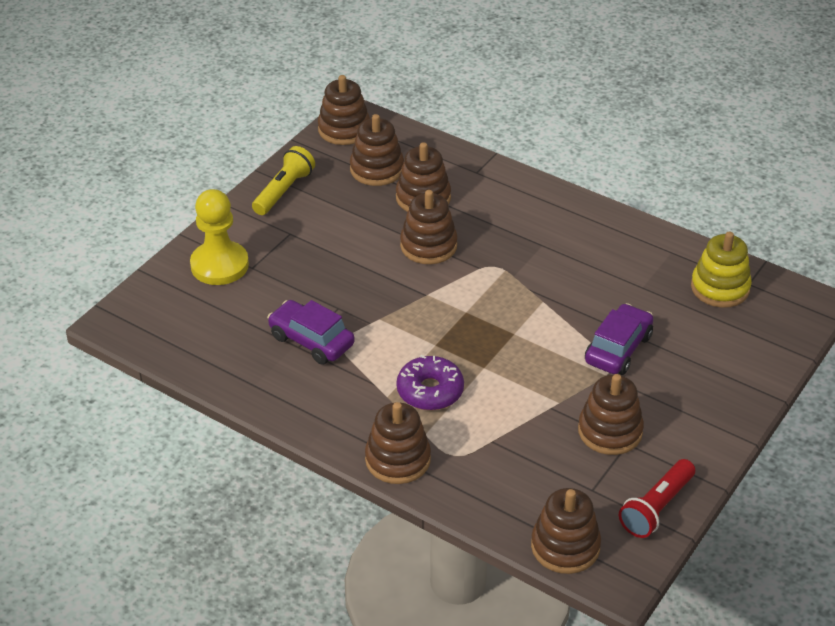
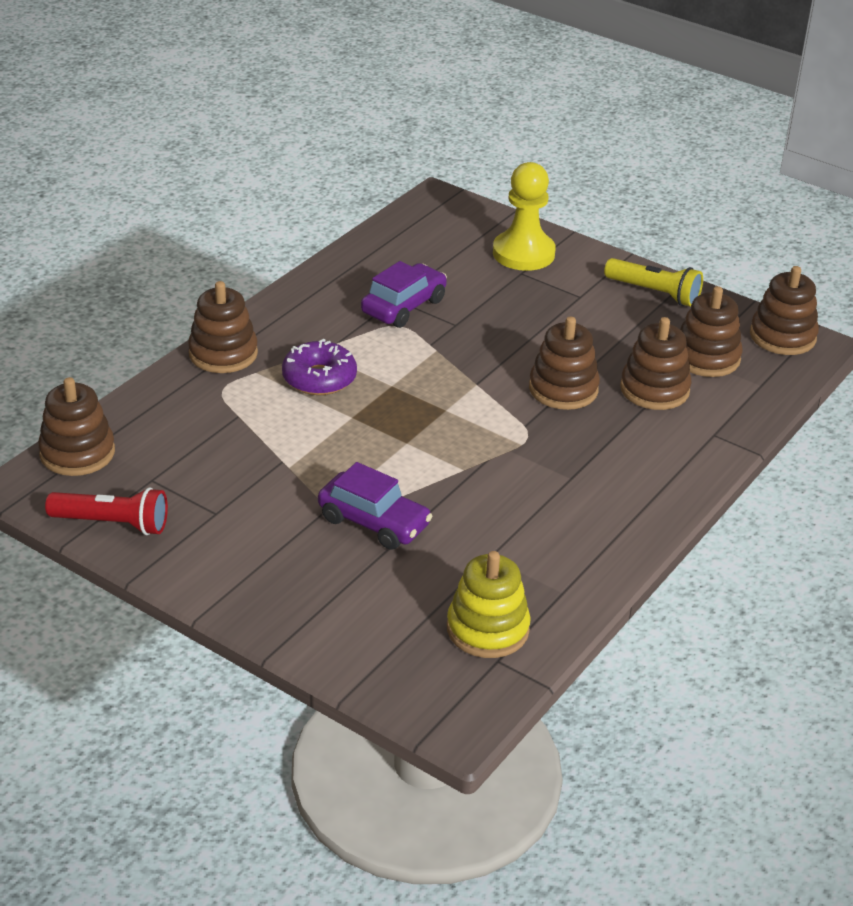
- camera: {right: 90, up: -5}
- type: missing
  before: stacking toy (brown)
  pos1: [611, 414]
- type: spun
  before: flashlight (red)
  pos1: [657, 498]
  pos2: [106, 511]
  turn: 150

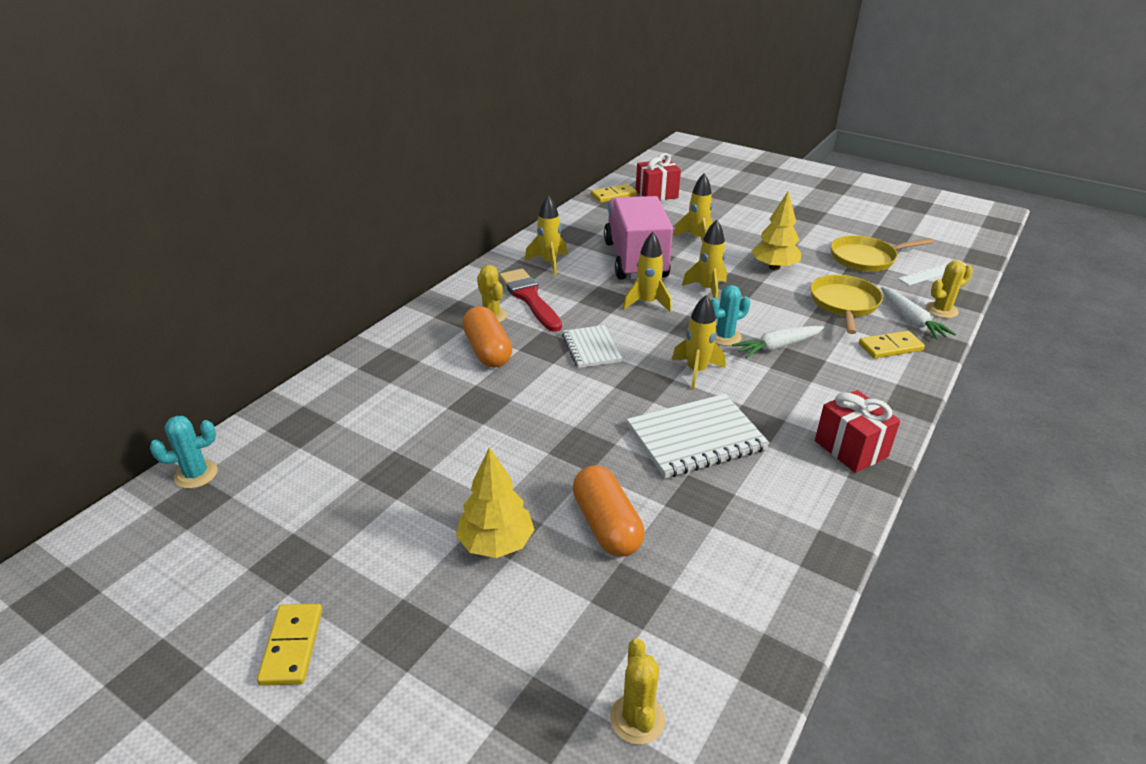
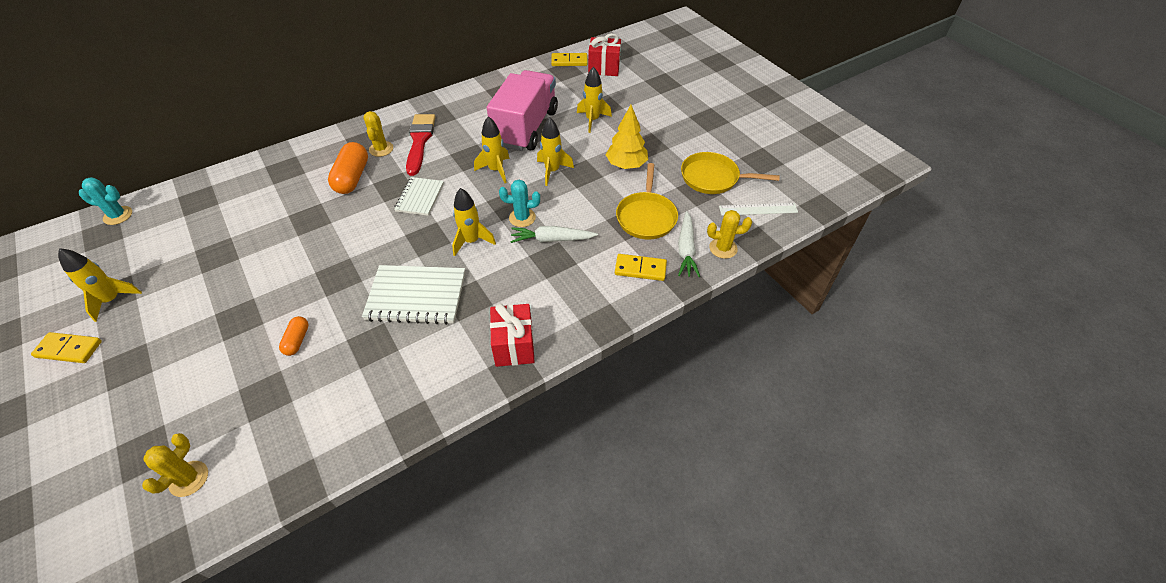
- camera: {right: 25, up: 15}
- type: spun
  before: domino (yellow)
  pos1: [289, 645]
  pos2: [66, 347]
  turn: 75
- type: missing
  before: tree (yellow)
  pos1: [495, 502]
- type: relocated
  before: rocket (yellow)
  pos1: [546, 235]
  pos2: [100, 285]
- type: size
  before: capsule (orange)
  pos1: [609, 511]
  pos2: [293, 336]
  scale: 0.54
- type: spun
  before: pan (yellow)
  pos1: [846, 304]
  pos2: [647, 201]
  turn: 150

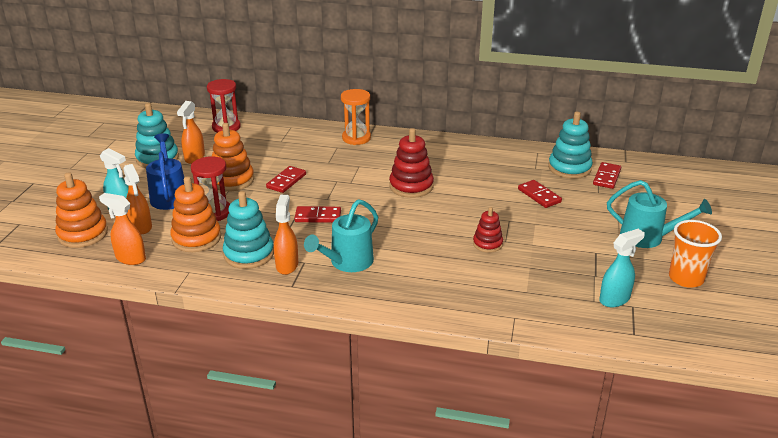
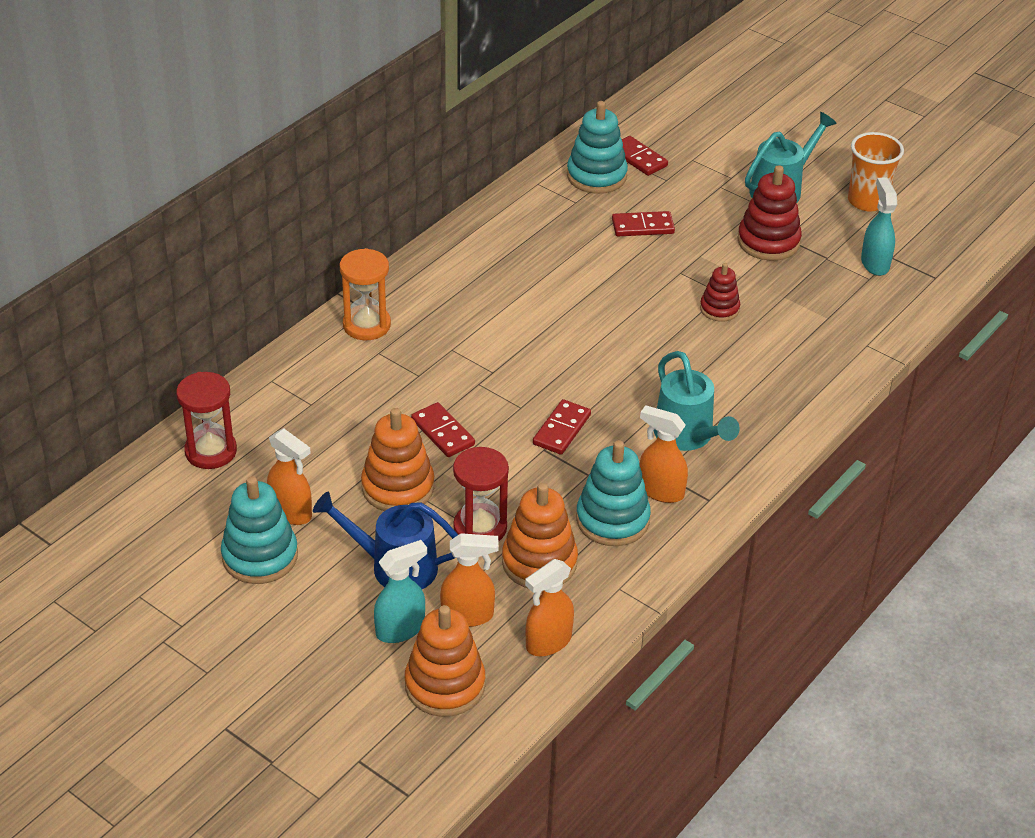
- camera: {right: -65, up: 10}
- type: relocated
  before: stacking toy (red)
  pos1: [411, 163]
  pos2: [769, 213]

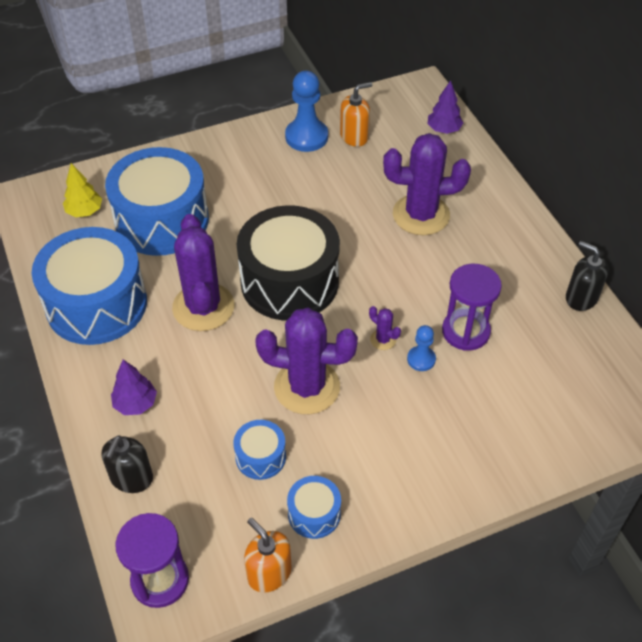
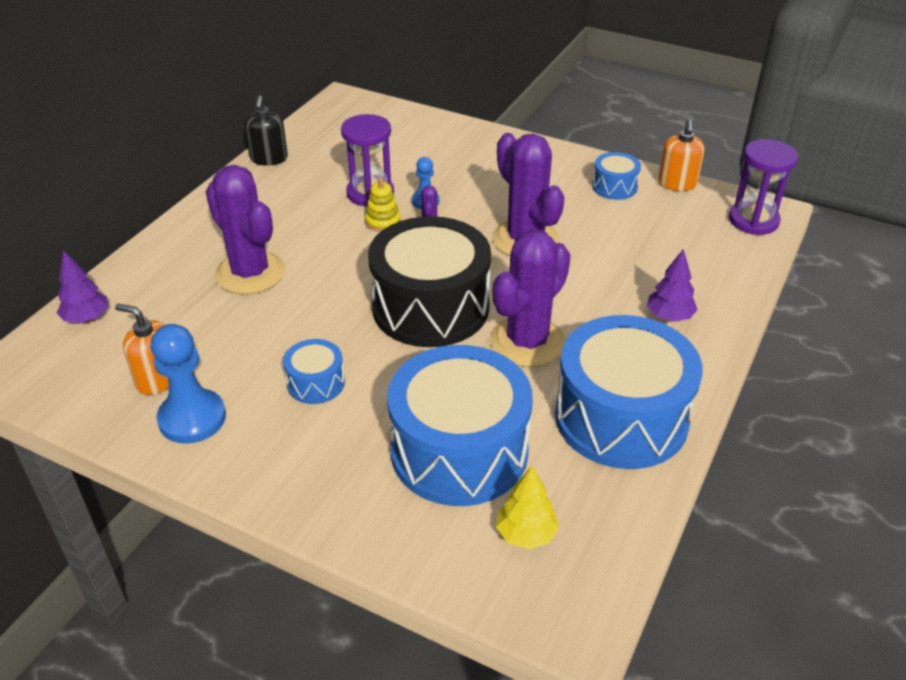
- camera: {right: -130, up: -10}
- type: missing
  before: soap dispenser (black)
  pos1: [127, 464]
- type: relocated
  before: drum (blue)
  pos1: [259, 450]
  pos2: [314, 371]
- type: appeared
  after: stacking toy (yellow)
  pos2: [383, 204]

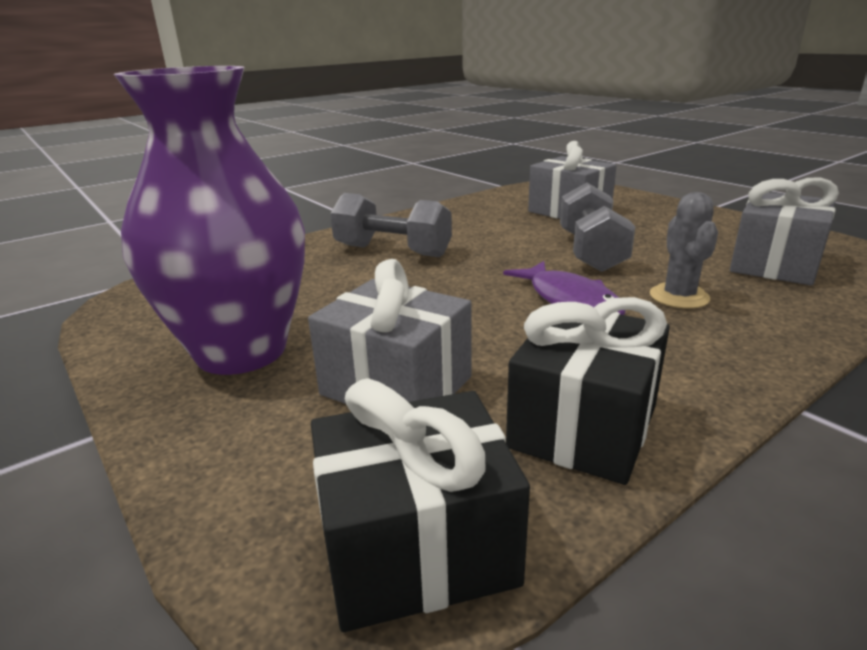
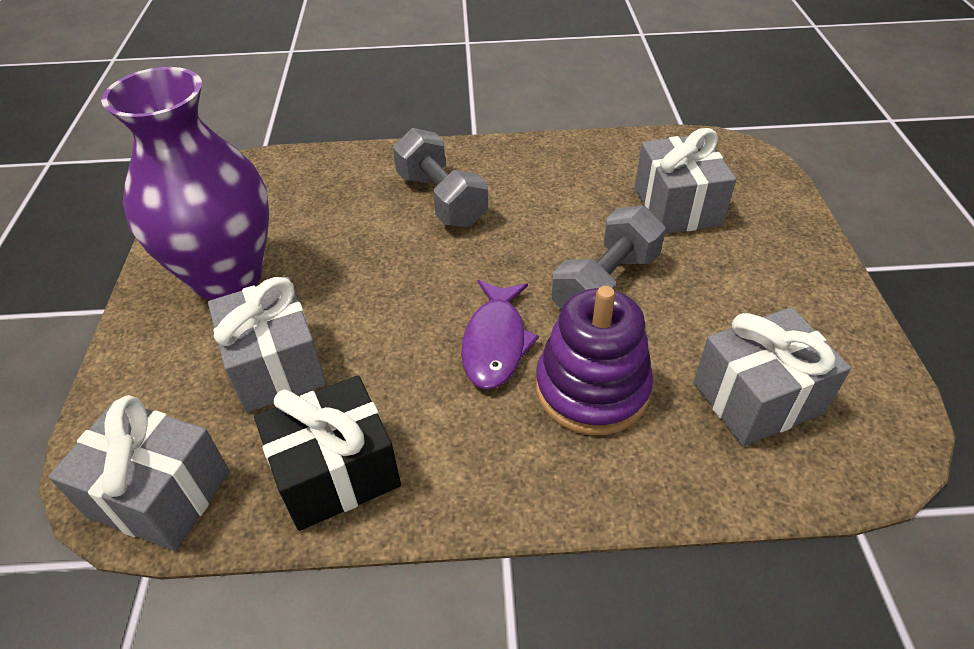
- camera: {right: 35, up: 20}
- type: colour
  before: gift (black)
  after: gift (grey)
  pos1: [420, 505]
  pos2: [139, 473]
- type: exchanged
  before: cactus (grey)
  after: stacking toy (purple)
  pos1: [684, 250]
  pos2: [594, 360]

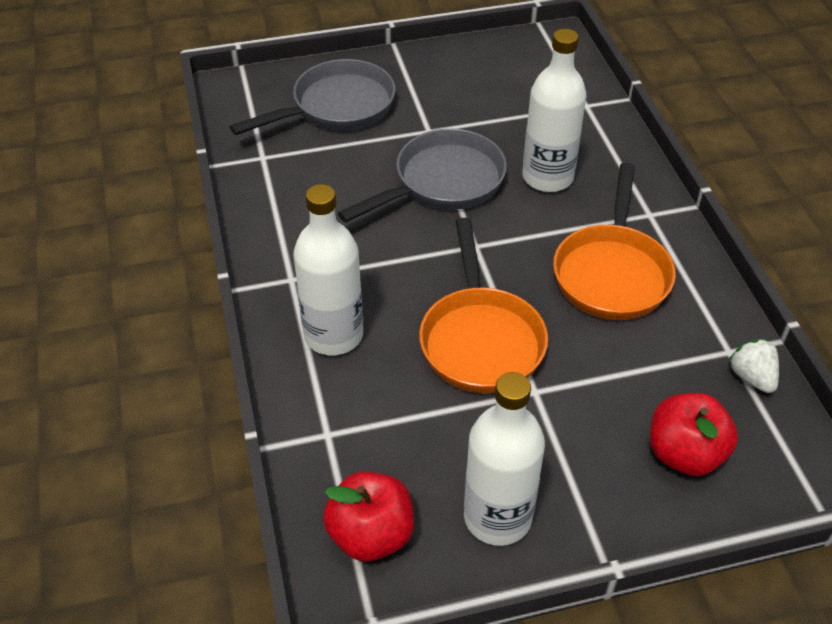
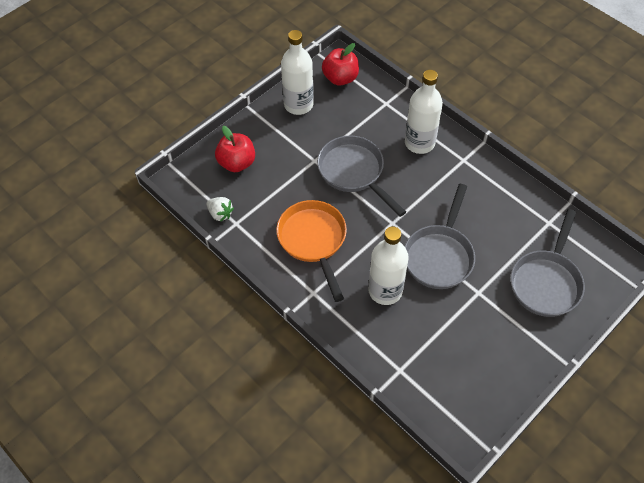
- camera: {right: 150, up: 10}
- type: colour
  before: pan (orange)
  after: pan (grey)
  pos1: [483, 305]
  pos2: [361, 176]

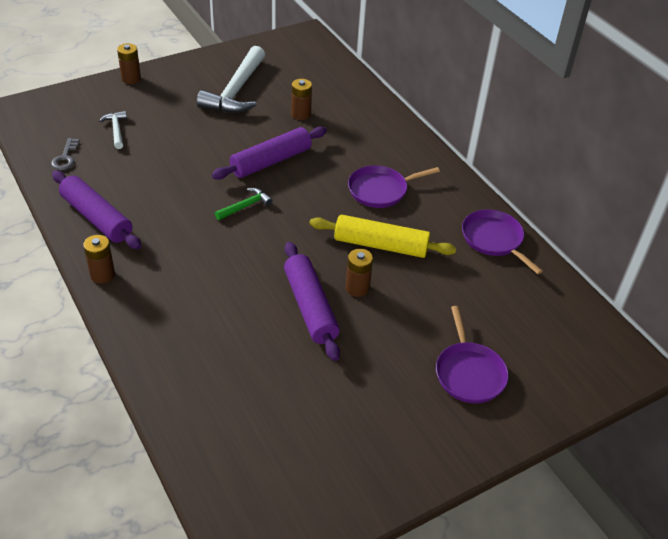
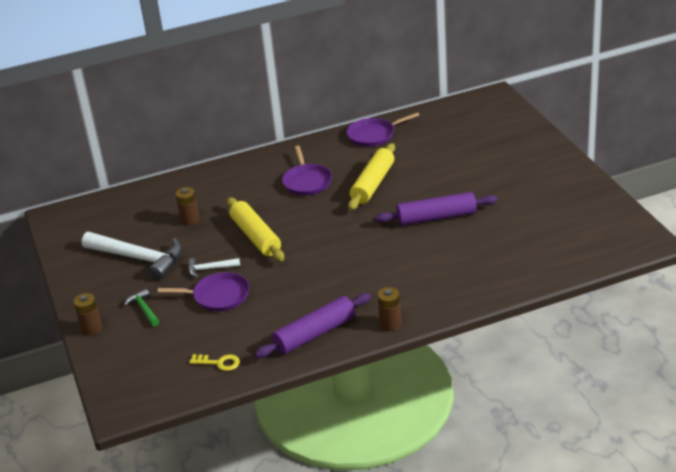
- camera: {right: -75, up: -10}
- type: colour
  before: key (grey)
  after: key (yellow)
  pos1: [65, 154]
  pos2: [214, 362]
- type: relocated
  before: hammer (white)
  pos1: [113, 130]
  pos2: [214, 267]
- type: colour
  before: rolling pin (purple)
  after: rolling pin (yellow)
  pos1: [269, 153]
  pos2: [255, 229]
- type: relocated
  before: hammer (green)
  pos1: [244, 204]
  pos2: [141, 307]
- type: missing
  before: battery (brown)
  pos1: [359, 273]
- type: relocated
  before: pan (purple)
  pos1: [472, 354]
  pos2: [203, 291]

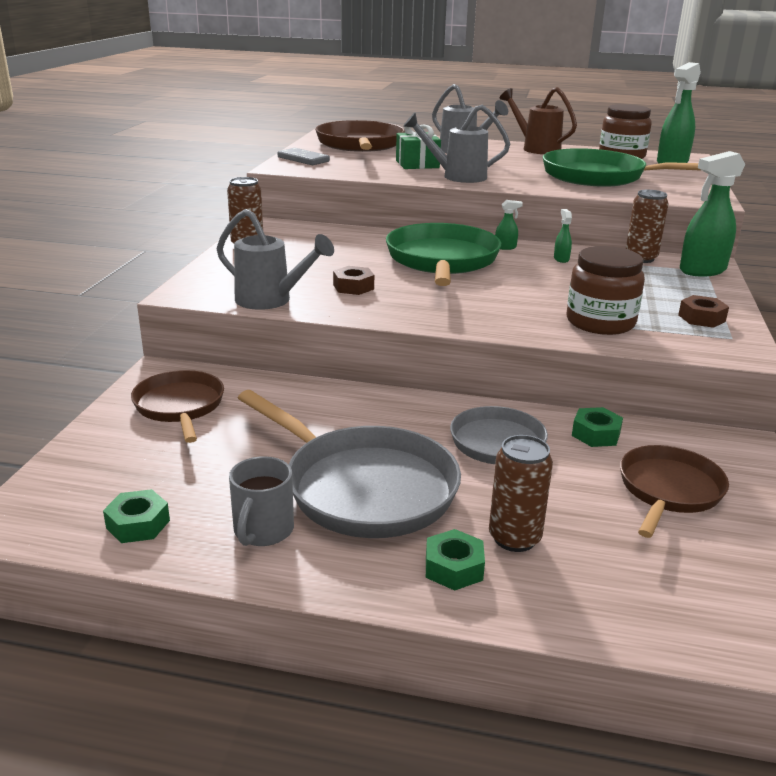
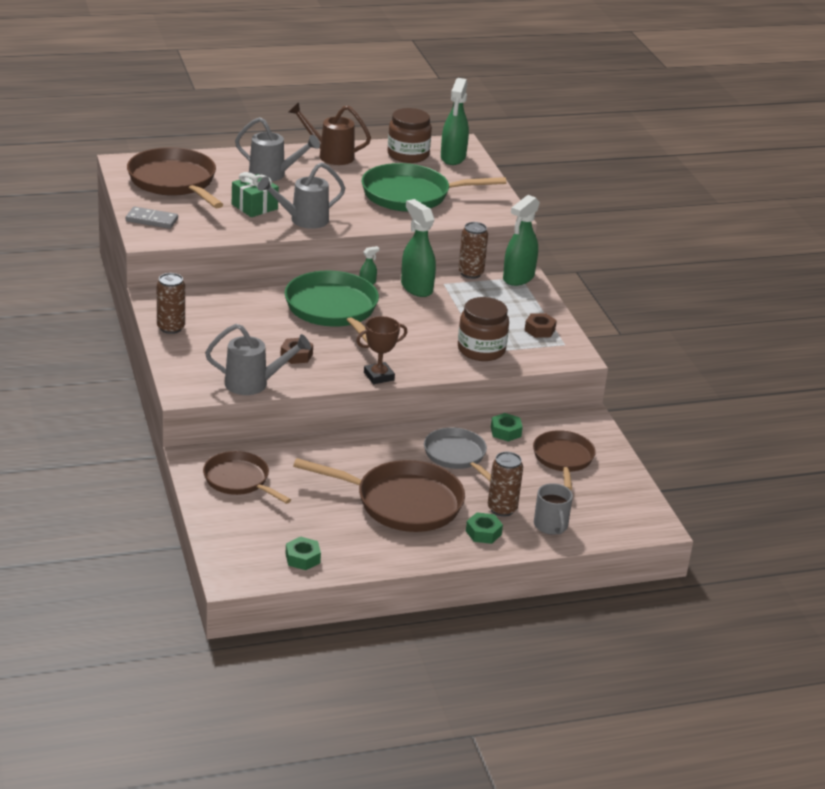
- camera: {right: -30, up: 5}
- type: relocated
  before: mug (grey)
  pos1: [261, 501]
  pos2: [553, 509]
- type: colour
  before: pan (grey)
  after: pan (brown)
  pos1: [349, 464]
  pos2: [379, 495]
- type: size
  before: spray bottle (green)
  pos1: [563, 236]
  pos2: [418, 248]
  scale: 2.29
- type: appeared
  after: trophy (brown)
  pos2: [381, 350]

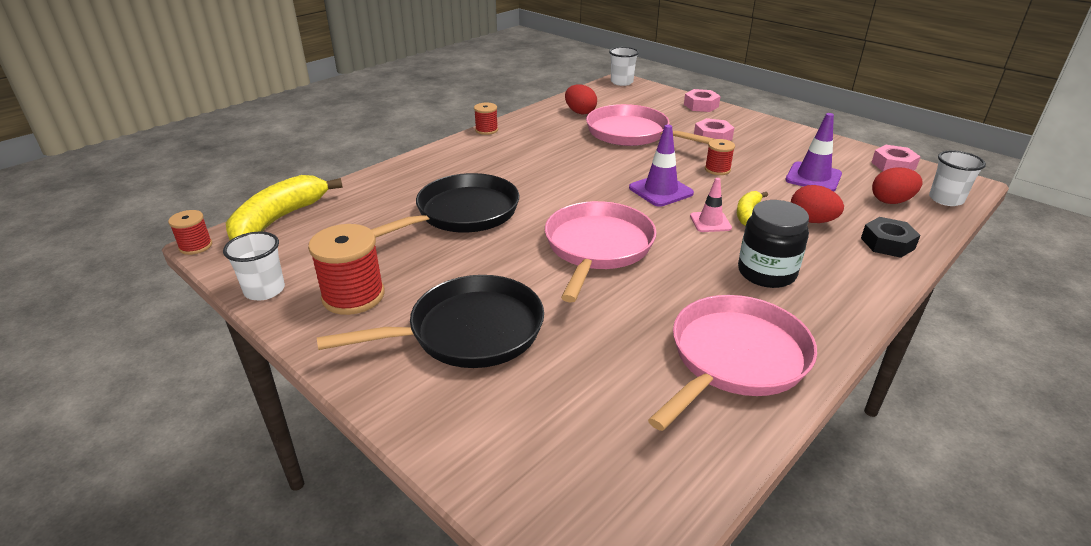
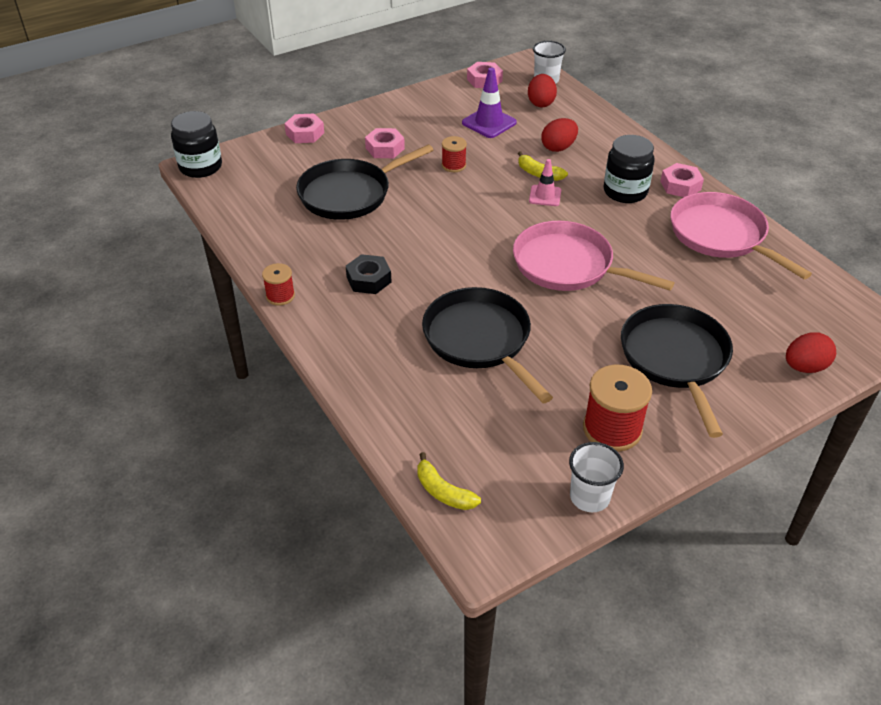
- camera: {right: -75, up: 10}
- type: missing
  before: spool (red)
  pos1: [190, 232]
- type: size
  before: banana (yellow)
  pos1: [284, 207]
  pos2: [449, 481]
  scale: 0.53
- type: relocated
  before: egg (red)
  pos1: [581, 99]
  pos2: [811, 353]
- type: colour
  before: pan (pink)
  after: pan (black)
  pos1: [650, 125]
  pos2: [364, 182]
- type: exchanged
  before: cup (white)
  after: jar (black)
  pos1: [624, 66]
  pos2: [196, 144]
- type: missing
  before: traffic cone (purple)
  pos1: [661, 166]
- type: relocated
  before: nut (black)
  pos1: [891, 237]
  pos2: [369, 274]
- type: appeared
  after: nut (pink)
  pos2: [682, 180]

